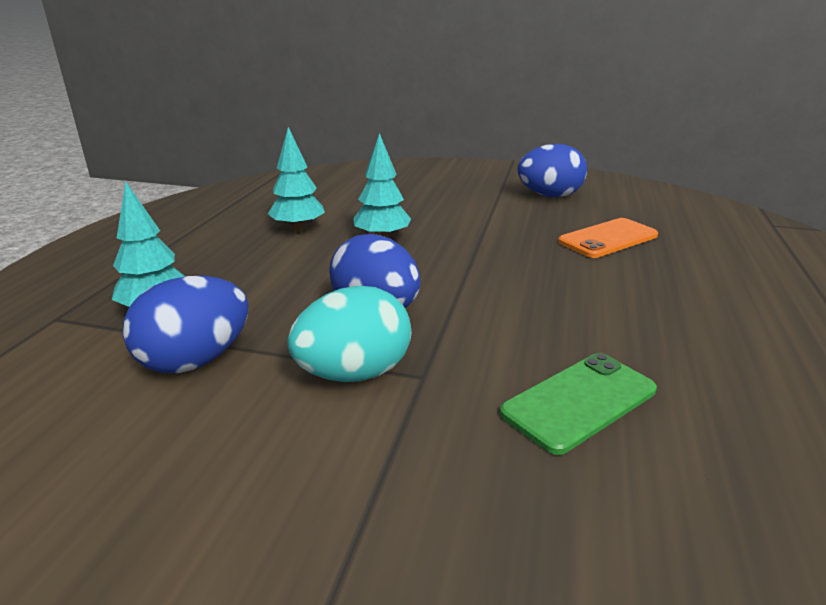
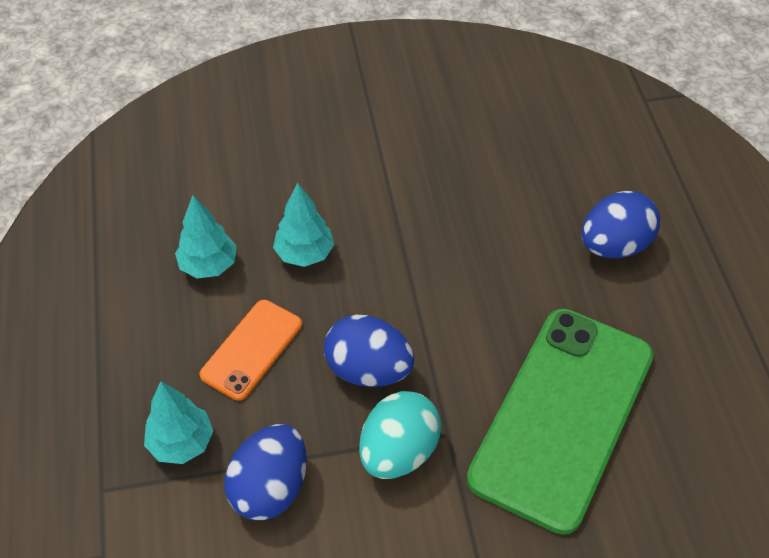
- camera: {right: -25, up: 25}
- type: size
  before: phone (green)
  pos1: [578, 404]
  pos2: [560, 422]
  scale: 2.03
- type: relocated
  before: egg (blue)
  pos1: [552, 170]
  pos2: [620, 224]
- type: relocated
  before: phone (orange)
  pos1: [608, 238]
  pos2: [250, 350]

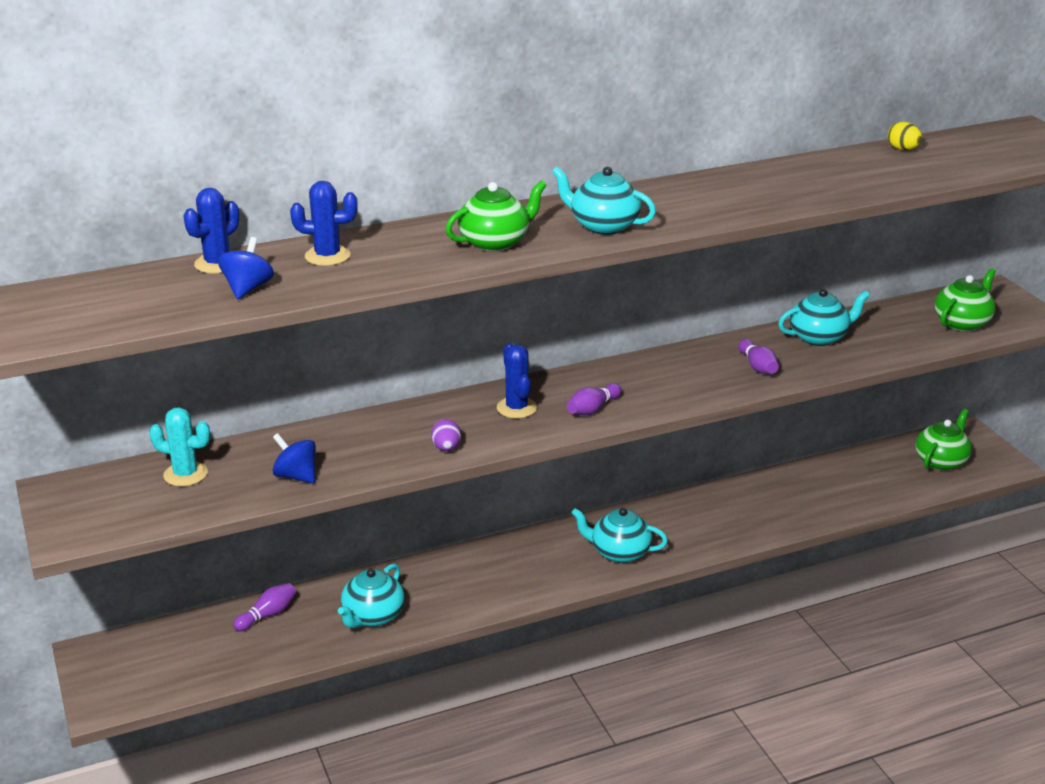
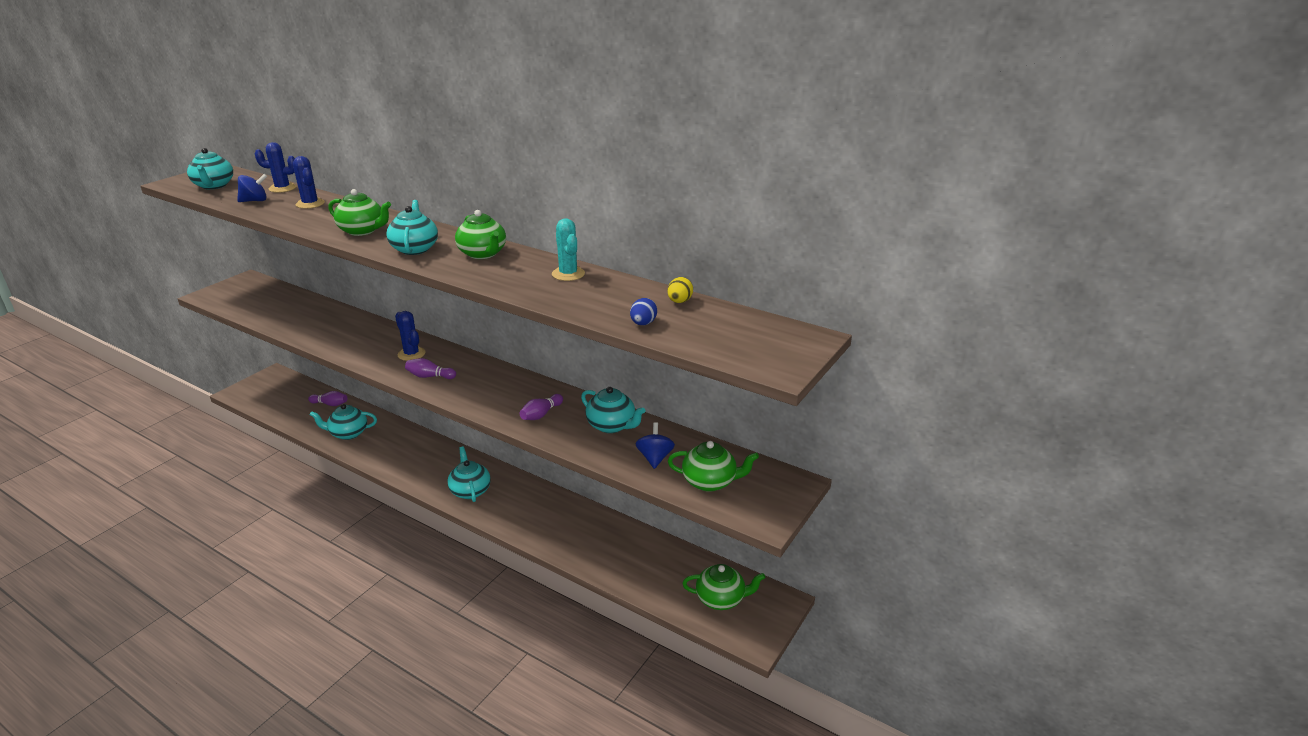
- camera: {right: 55, up: 0}
- type: relocated
  before: cactus (turquoise)
  pos1: [179, 446]
  pos2: [568, 250]
- type: relocated
  before: spinning top (blue)
  pos1: [294, 458]
  pos2: [655, 445]
- type: missing
  before: egg (purple)
  pos1: [446, 435]
- type: spun
  before: cactus (blue)
  pos1: [517, 380]
  pos2: [410, 336]
  turn: -75
- type: appeared
  after: teapot (turquoise)
  pos2: [210, 168]
- type: appeared
  after: teapot (green)
  pos2: [480, 234]
- type: appeared
  after: egg (blue)
  pos2: [643, 311]

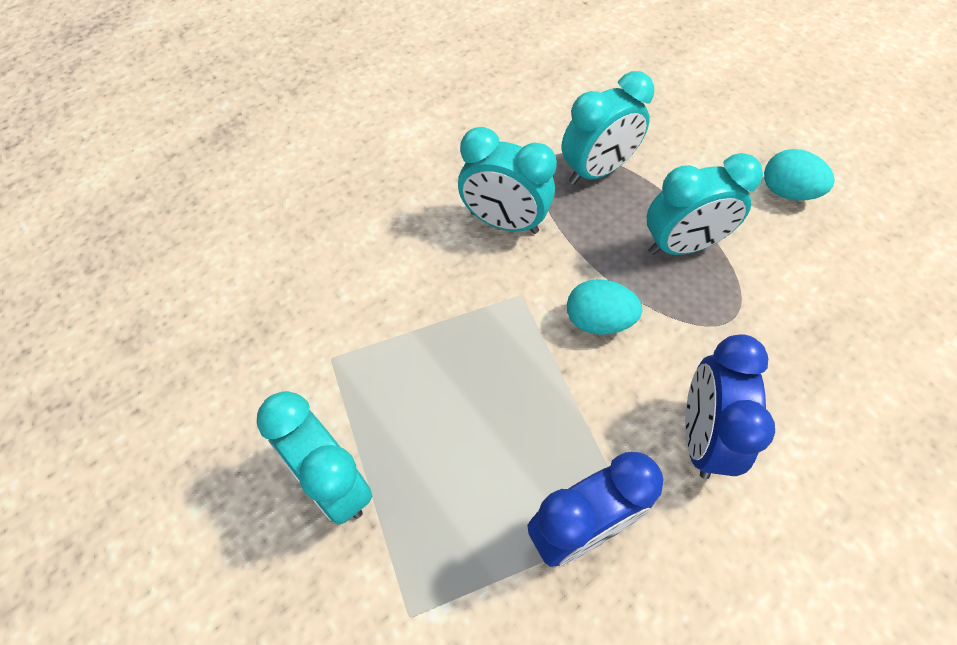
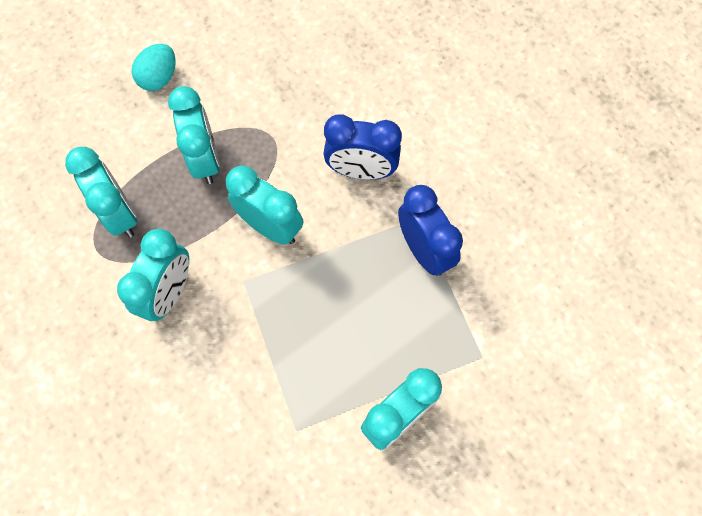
- camera: {right: -90, up: 10}
- type: exchanged
  before: egg (turquoise)
  after: clock (turquoise)
  pos1: [604, 307]
  pos2: [264, 205]

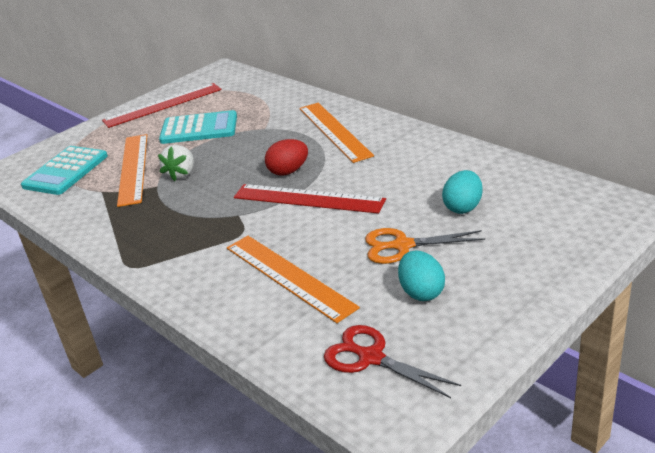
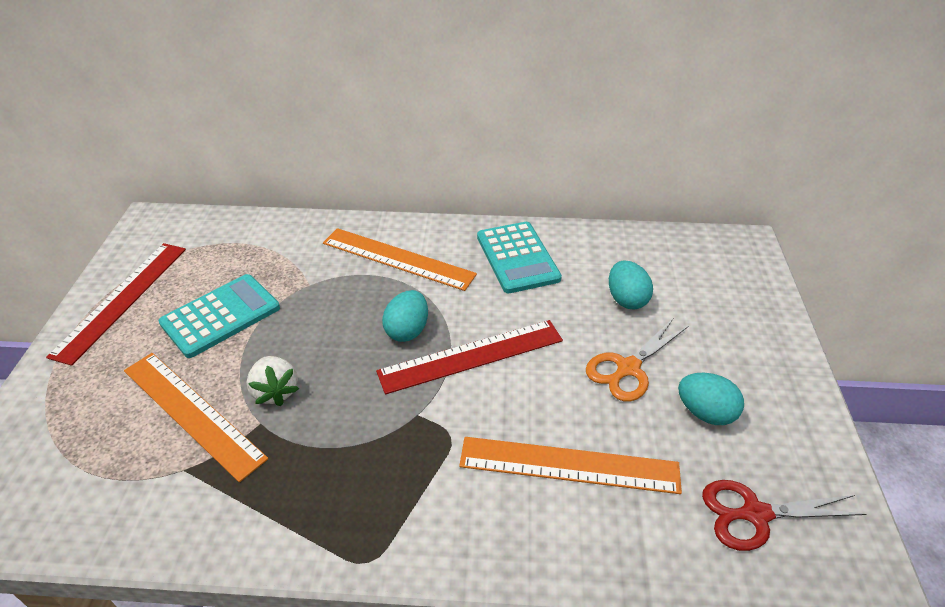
- camera: {right: -45, up: 10}
- type: relocated
  before: calculator (turquoise)
  pos1: [64, 170]
  pos2: [519, 257]
- type: colour
  before: egg (red)
  after: egg (turquoise)
  pos1: [286, 157]
  pos2: [405, 316]

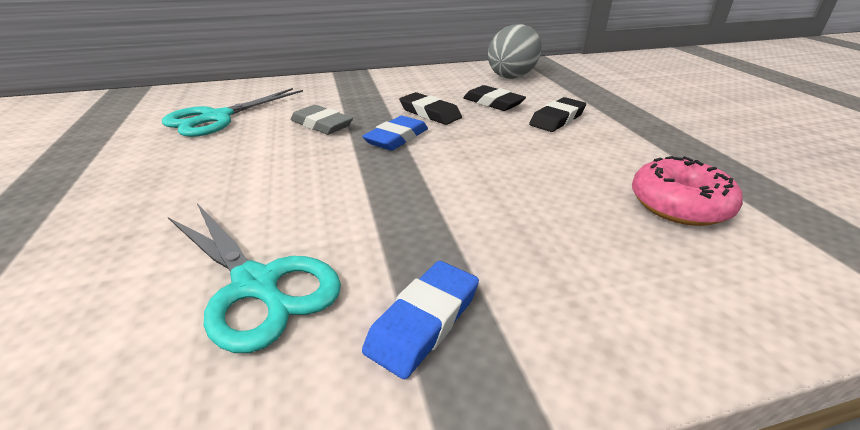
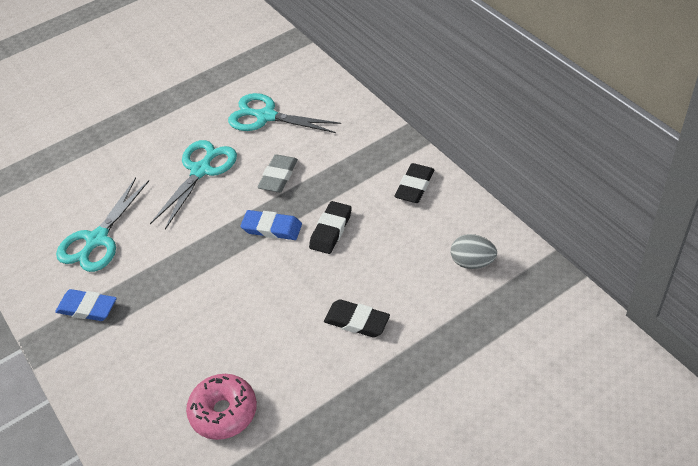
- camera: {right: 75, up: 15}
- type: relocated
  before: eraser (black)
  pos1: [494, 98]
  pos2: [414, 183]
- type: size
  before: egg (grey)
  pos1: [515, 51]
  pos2: [474, 251]
  scale: 0.61
- type: appeared
  after: scissors (turquoise)
  pos2: [193, 185]

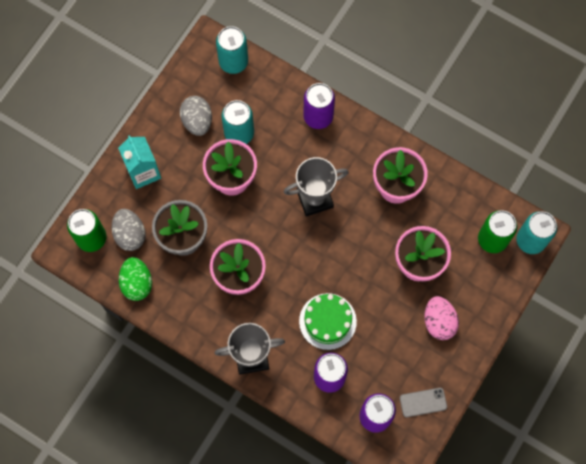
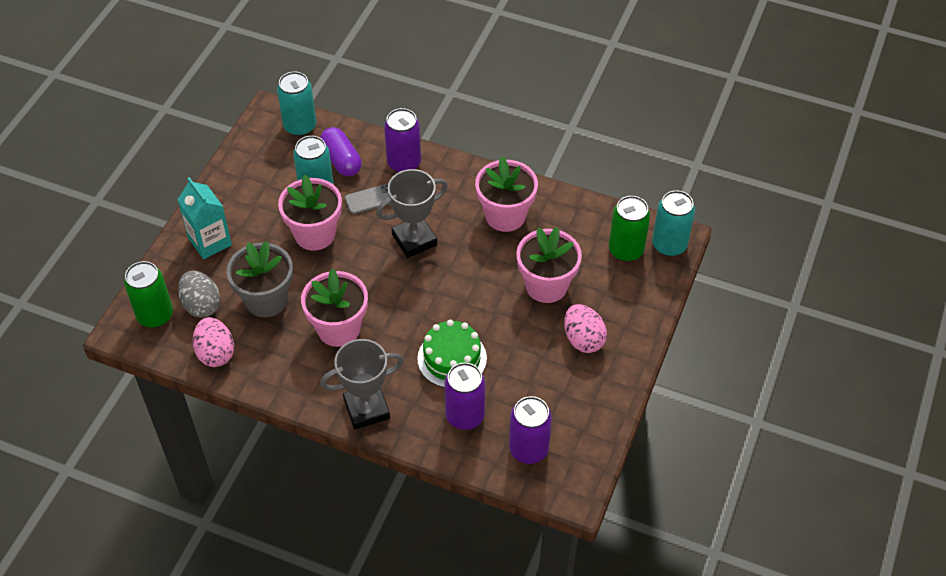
- camera: {right: -10, up: -20}
- type: colour
  before: egg (green)
  after: egg (pink)
  pos1: [135, 279]
  pos2: [213, 342]
- type: missing
  before: egg (grey)
  pos1: [196, 116]
- type: relocated
  before: phone (grey)
  pos1: [423, 402]
  pos2: [368, 199]
- type: appeared
  after: capsule (purple)
  pos2: [341, 151]

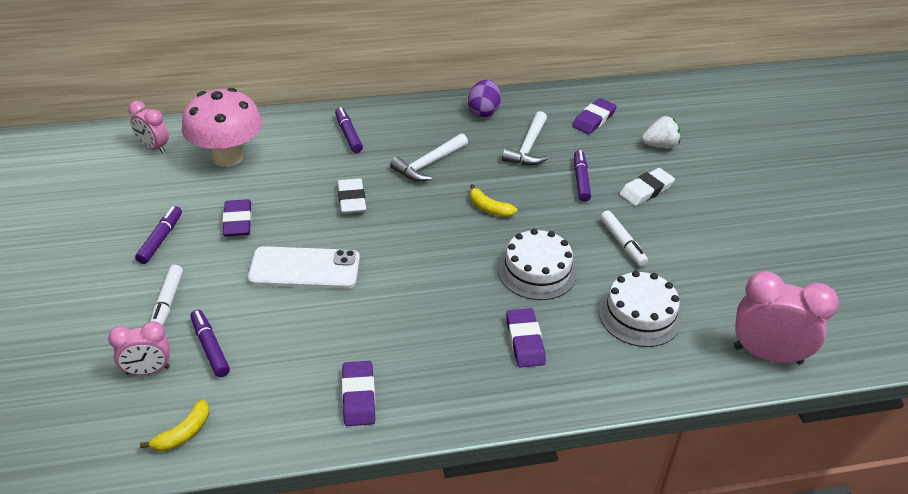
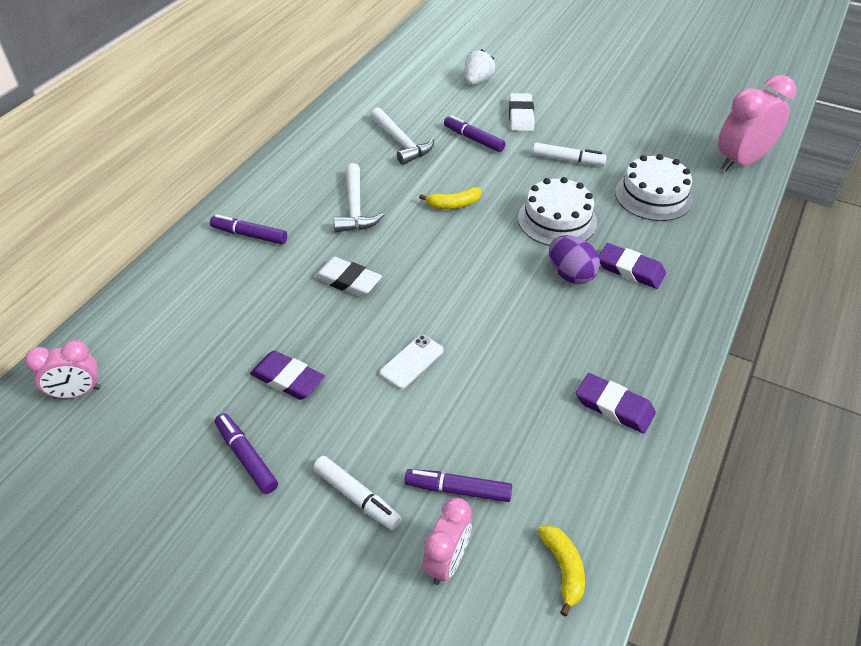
- camera: {right: -50, up: 5}
- type: missing
  before: mushroom (pink)
  pos1: [222, 127]
- type: size
  before: phone (white)
  pos1: [304, 267]
  pos2: [412, 362]
  scale: 0.53
- type: relocated
  before: egg (purple)
  pos1: [484, 98]
  pos2: [574, 259]
- type: missing
  before: eraser (purple)
  pos1: [594, 116]

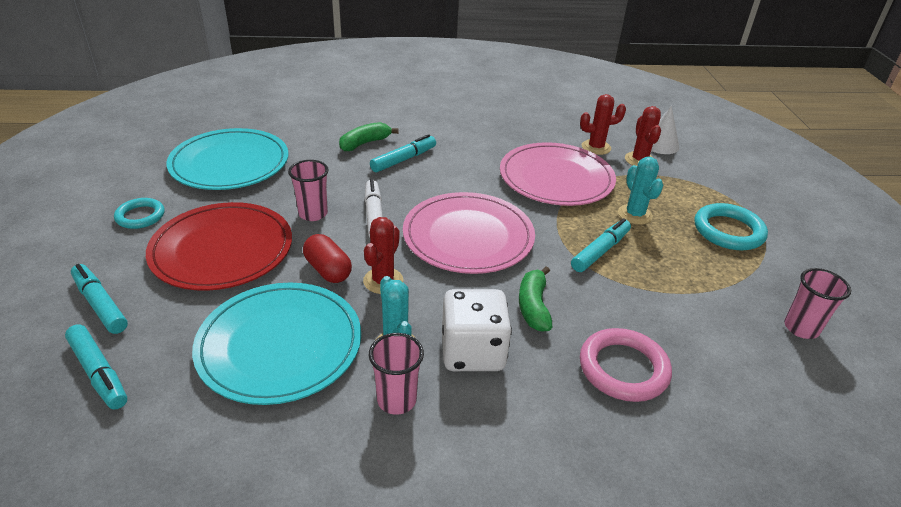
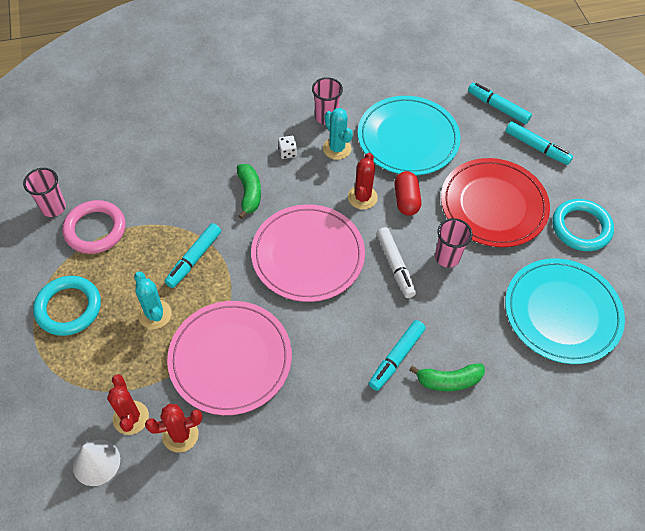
- camera: {right: 170, up: 20}
- type: size
  before: ring (turquoise)
  pos1: [139, 213]
  pos2: [583, 225]
  scale: 1.55
- type: spun
  before: capsule (red)
  pos1: [327, 258]
  pos2: [407, 193]
  turn: 45
- type: spun
  before: banana (green)
  pos1: [369, 136]
  pos2: [447, 377]
  turn: 45
- type: size
  before: dice (white)
  pos1: [477, 330]
  pos2: [287, 147]
  scale: 0.42
- type: relocated
  before: ring (pink)
  pos1: [626, 365]
  pos2: [94, 227]

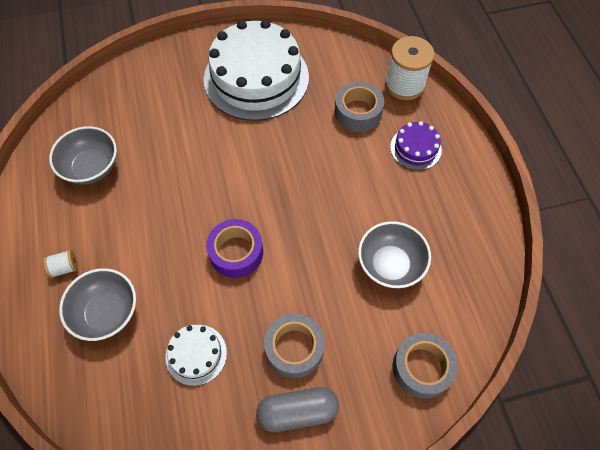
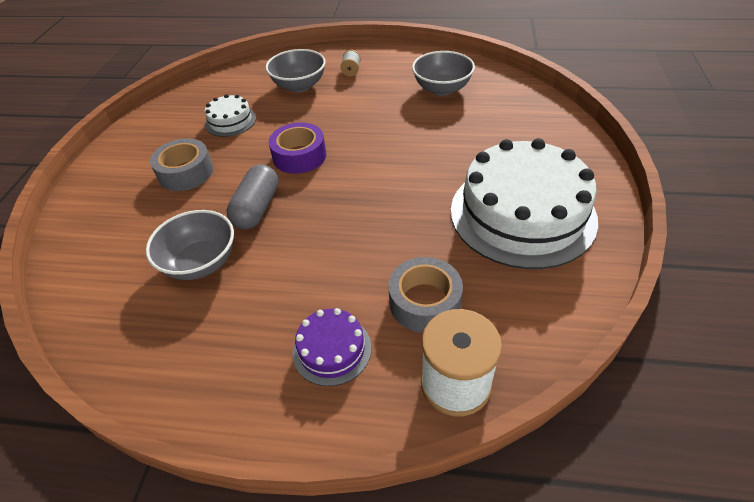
- camera: {right: 115, up: -15}
- type: relocated
  before: capsule (grey)
  pos1: [297, 409]
  pos2: [252, 196]
- type: missing
  before: tape (grey)
  pos1: [425, 366]

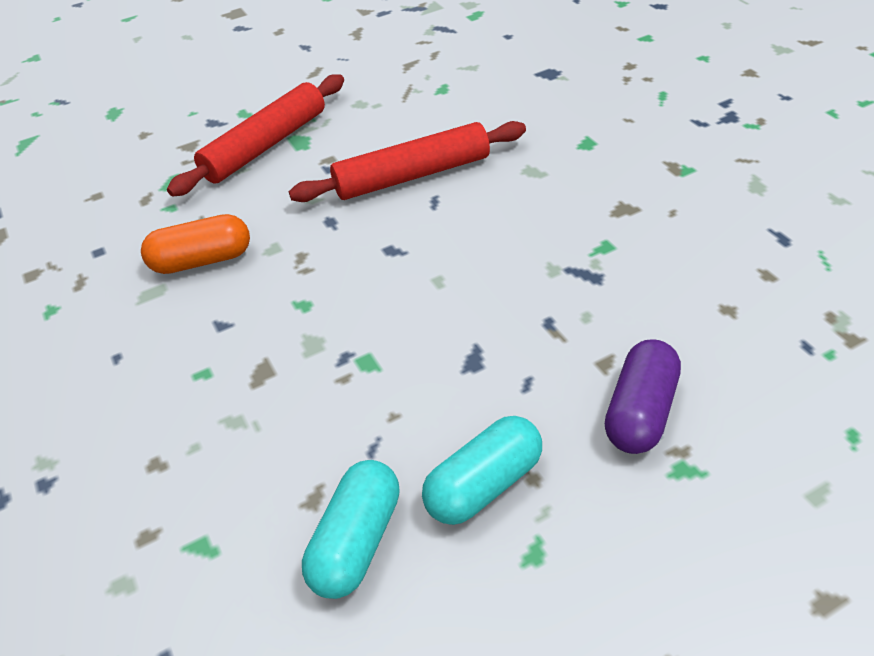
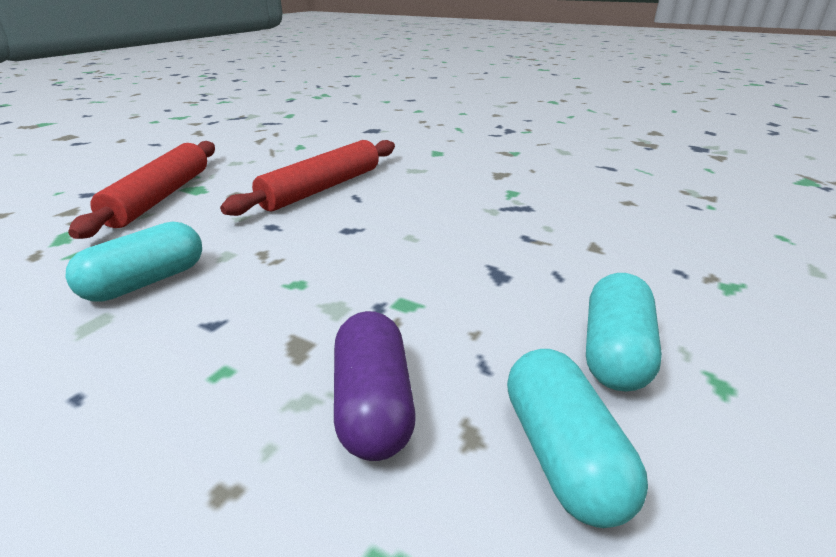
- camera: {right: -35, up: -15}
- type: colour
  before: capsule (orange)
  after: capsule (turquoise)
  pos1: [195, 244]
  pos2: [133, 262]
- type: relocated
  before: capsule (purple)
  pos1: [643, 396]
  pos2: [375, 386]

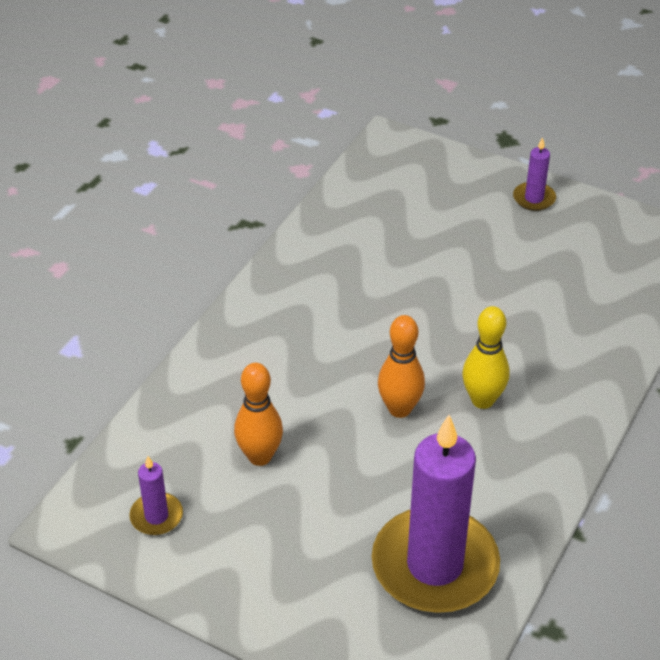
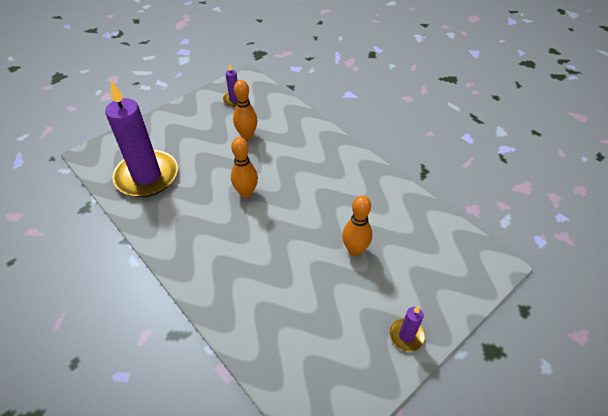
- camera: {right: 110, up: 5}
- type: missing
  before: bowling pin (yellow)
  pos1: [486, 357]
- type: appeared
  after: bowling pin (orange)
  pos2: [357, 225]

